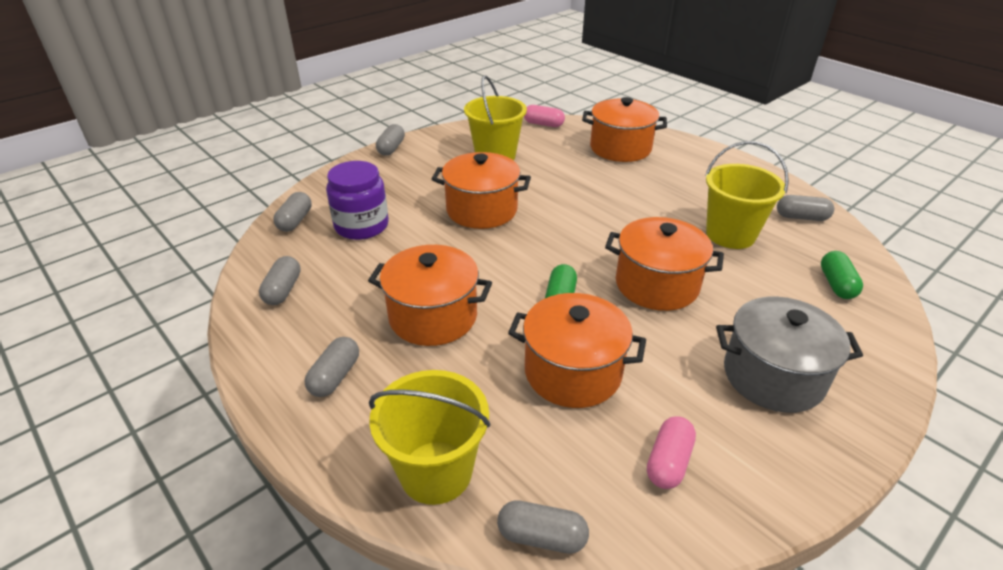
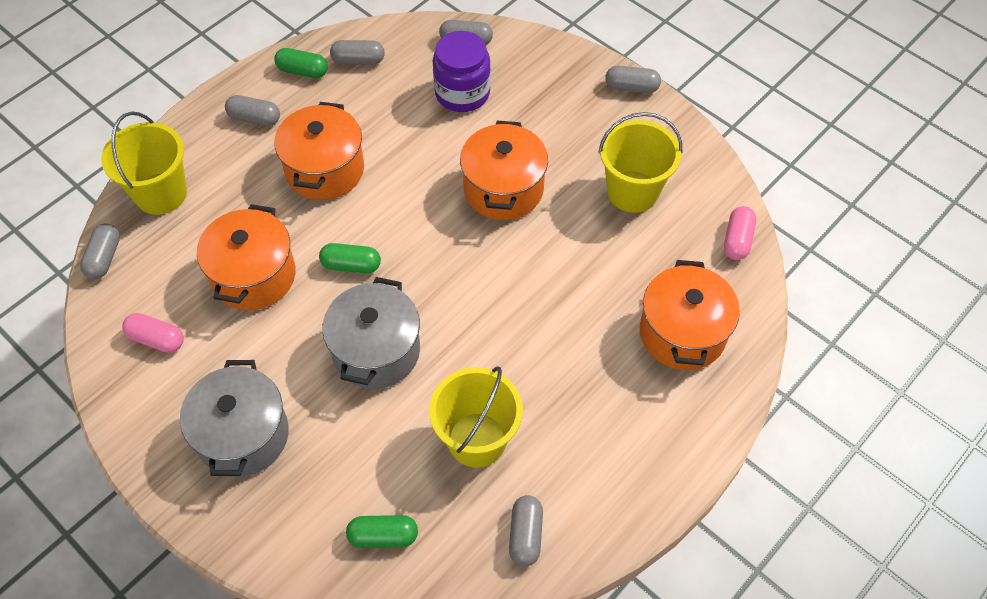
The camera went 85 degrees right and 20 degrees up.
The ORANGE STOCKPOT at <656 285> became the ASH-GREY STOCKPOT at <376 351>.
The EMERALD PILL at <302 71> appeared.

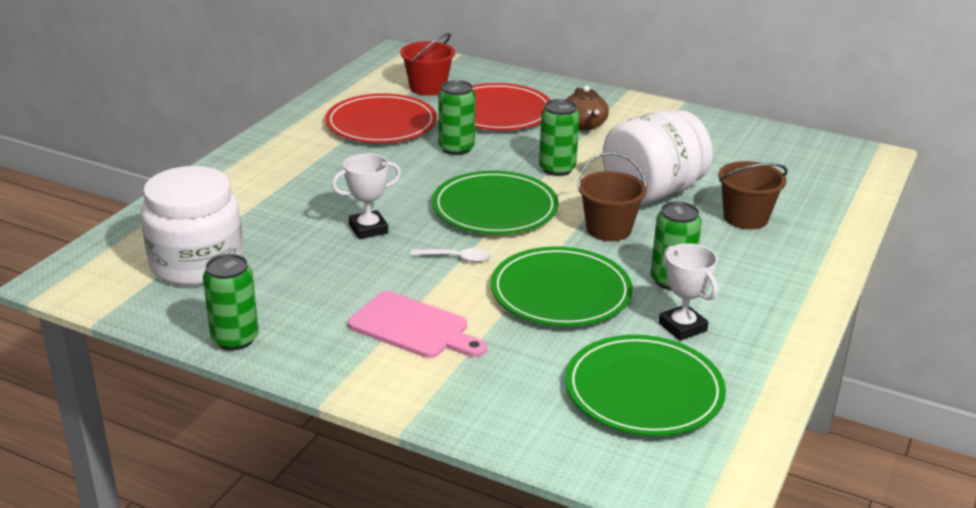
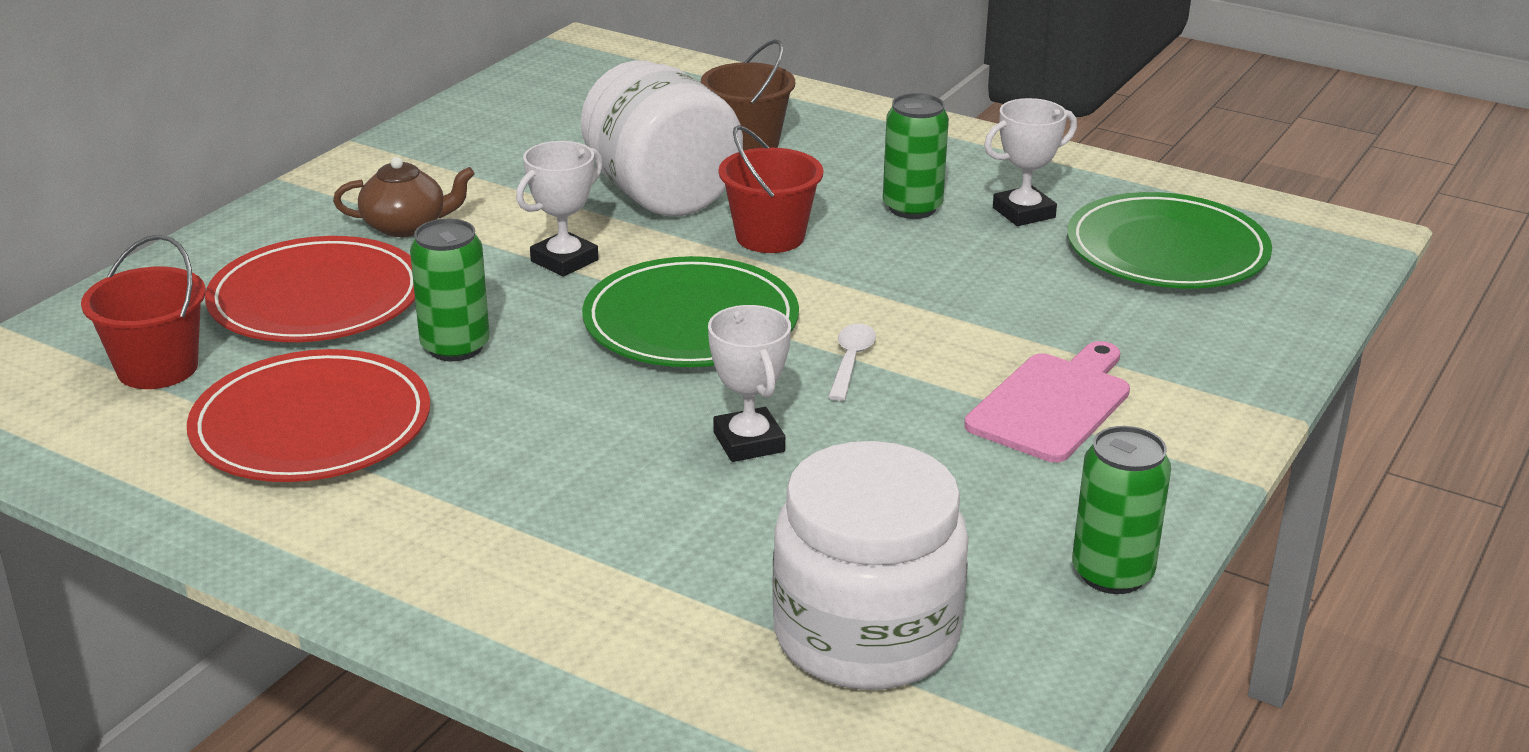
The camera went 85 degrees left and 0 degrees up.
The EMERALD PLATE at <560 292> disappeared.
The EMERALD SODA CAN at <557 169> was replaced by the SNOW-WHITE TROPHY at <564 260>.
The BROWN BUCKET at <608 229> became the SCARLET BUCKET at <770 236>.

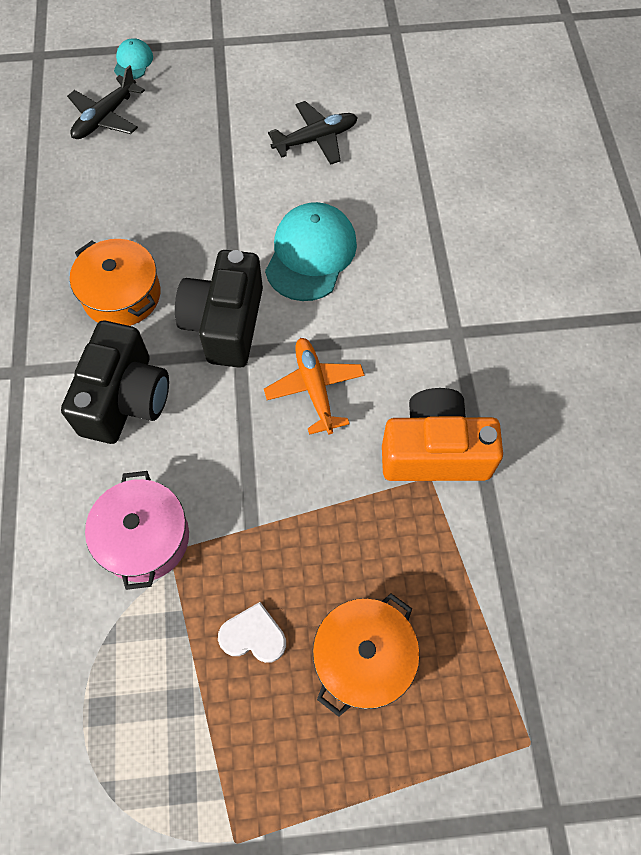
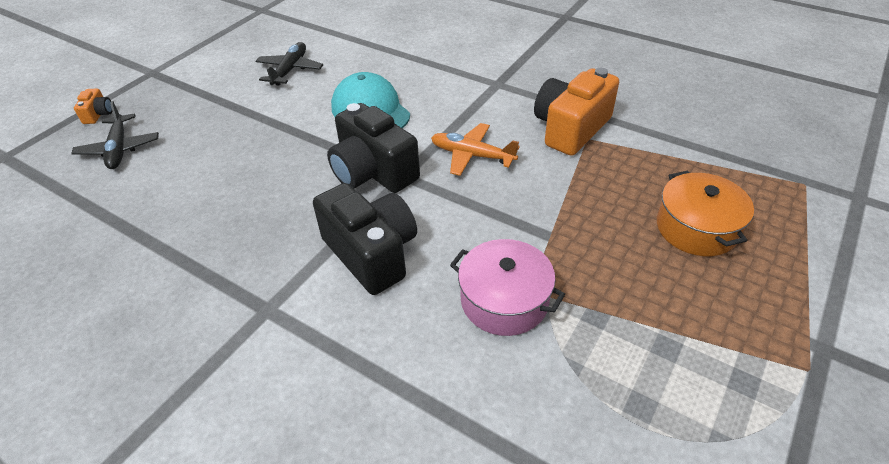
The camera went 50 degrees left and 20 degrees down.
The ORANGE STOCKPOT at <122 295> disappeared.
The TURQUOISE PEAKED CAP at <133 62> was replaced by the ORANGE CAMERA at <98 114>.
The SNOW-WHITE HEART at <253 635> disappeared.

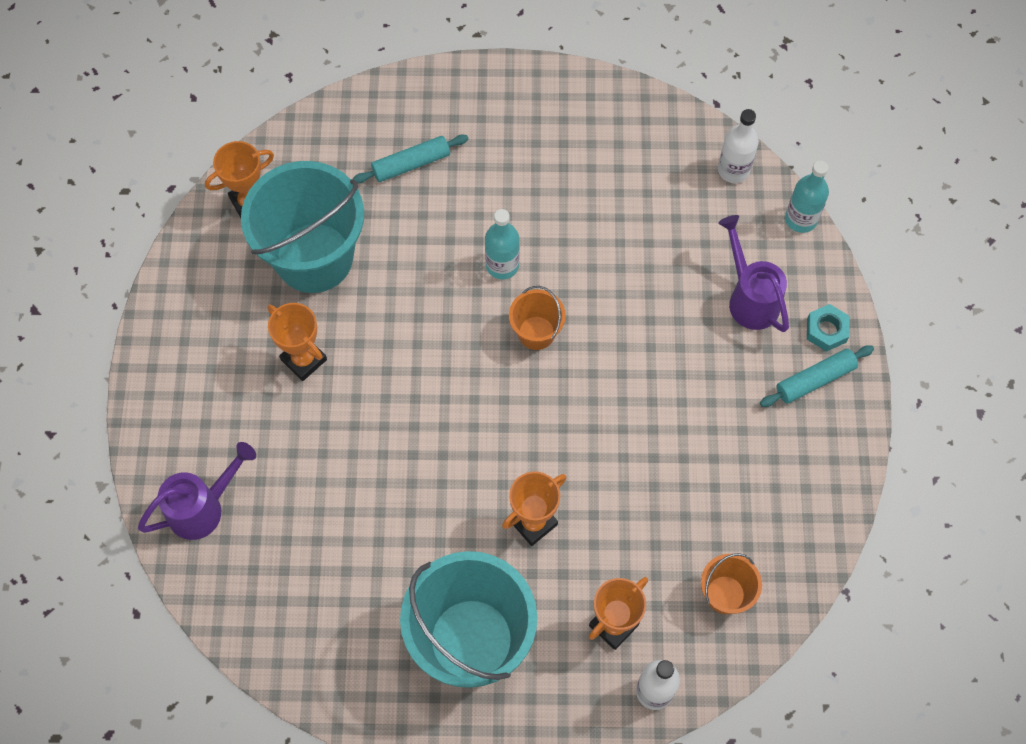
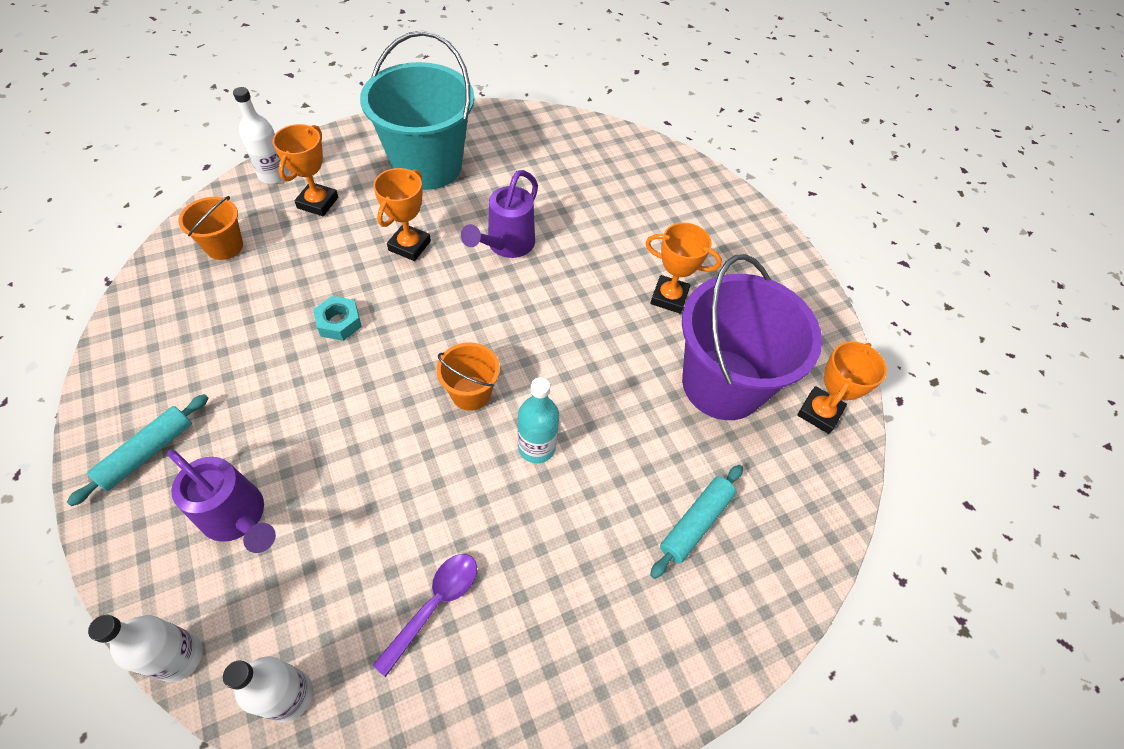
The camera went 150 degrees right and 10 degrees down.
The ROYAL PURPLE SPRINKLING CAN moved from <203 508> to <506 245>.
The TURQUOISE BUCKET at <314 257> became the ROYAL PURPLE BUCKET at <722 384>.
The TURQUOISE DRINK BOTTLE at <801 219> became the SNOW-WHITE DRINK BOTTLE at <179 657>.
The TURQUOISE HEXAGON NUT moved from <826 330> to <339 322>.
The ROYAL PURPLE SPOON at <434 605> appeared.

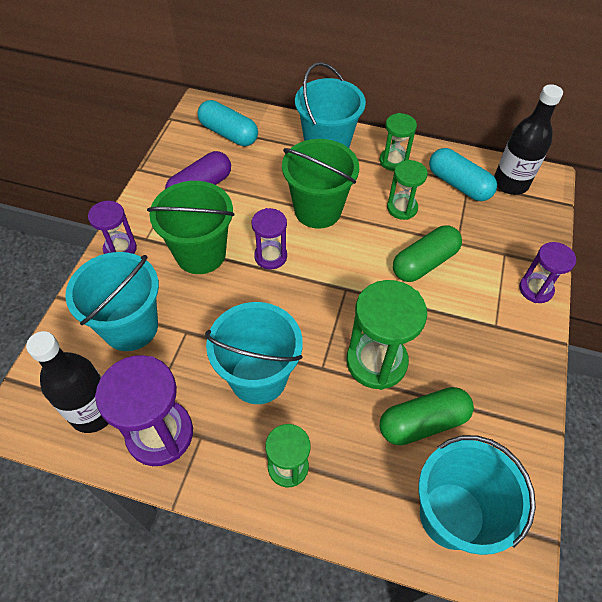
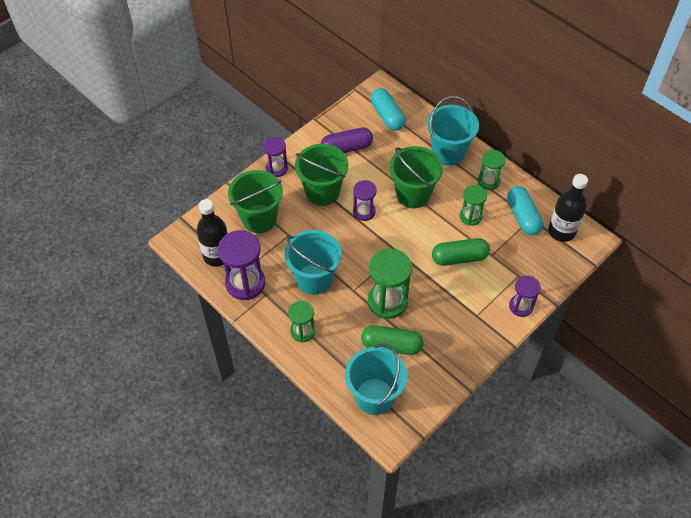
The camera went 30 degrees right and 0 degrees up.
The TURQUOISE BUCKET at <130 327> became the EMERALD BUCKET at <259 218>.

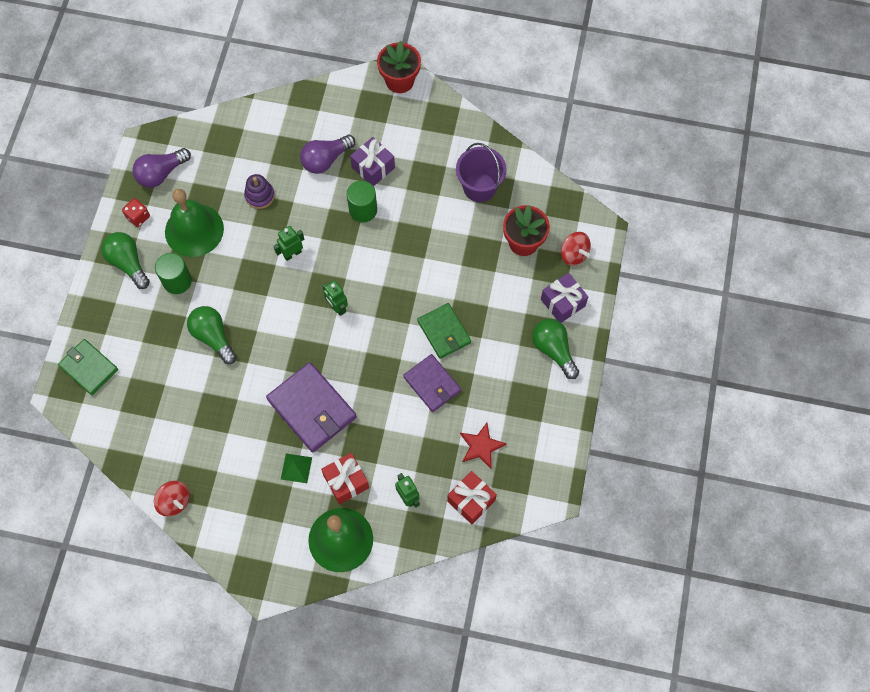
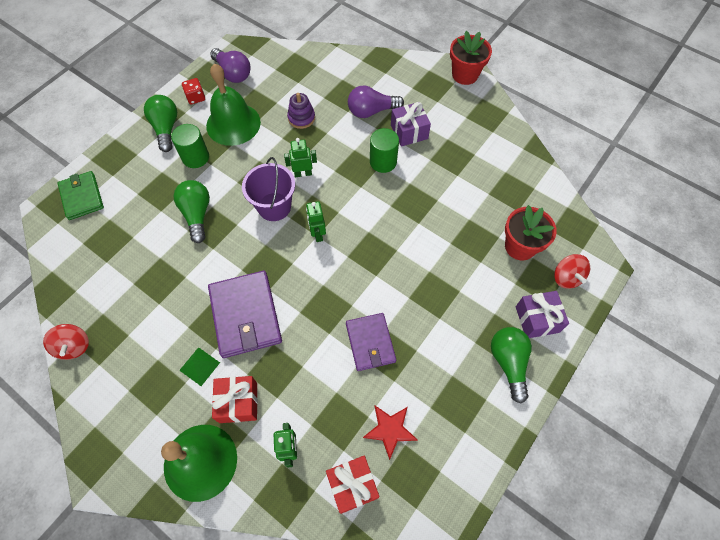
The camera went 25 degrees right and 5 degrees down.
The ROYAL PURPLE BULB at <161 174> turned 120 degrees counterclockwise.
The EMERALD BILLFOLD at <444 332> disappeared.
The ROYAL PURPLE BUCKET moved from <479 187> to <274 206>.

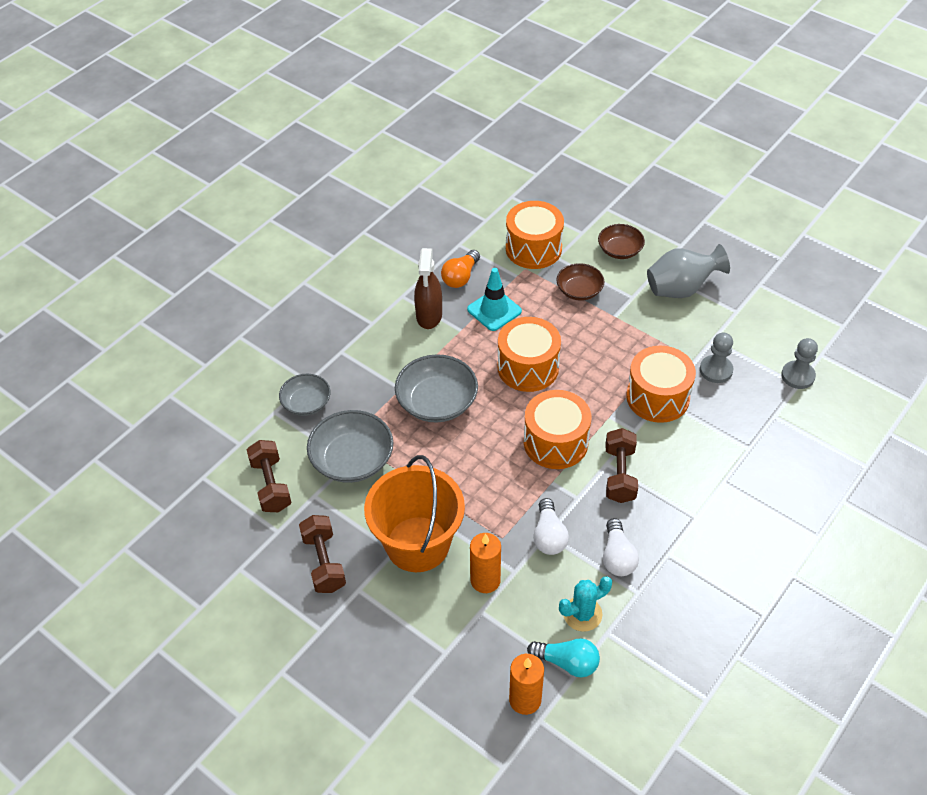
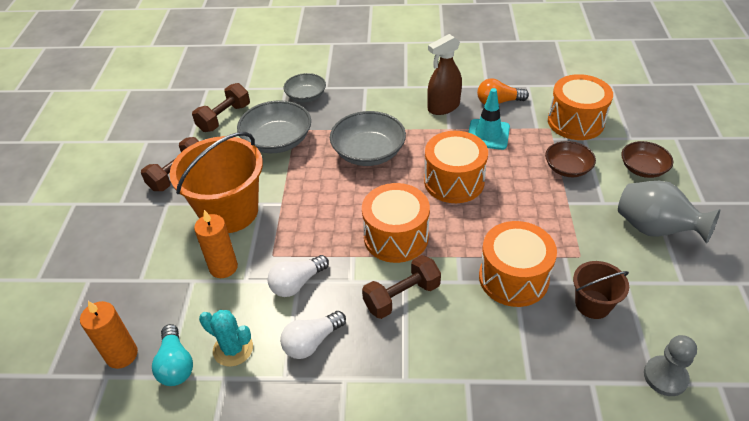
The camera went 55 degrees right and 5 degrees down.
The ASH-GREY CHESS PAWN at <716 370> was replaced by the BROWN BUCKET at <592 304>.

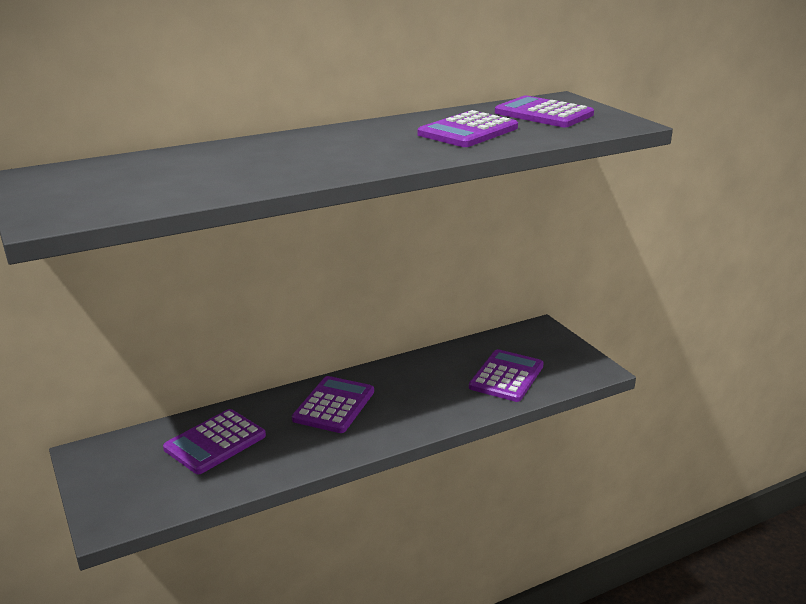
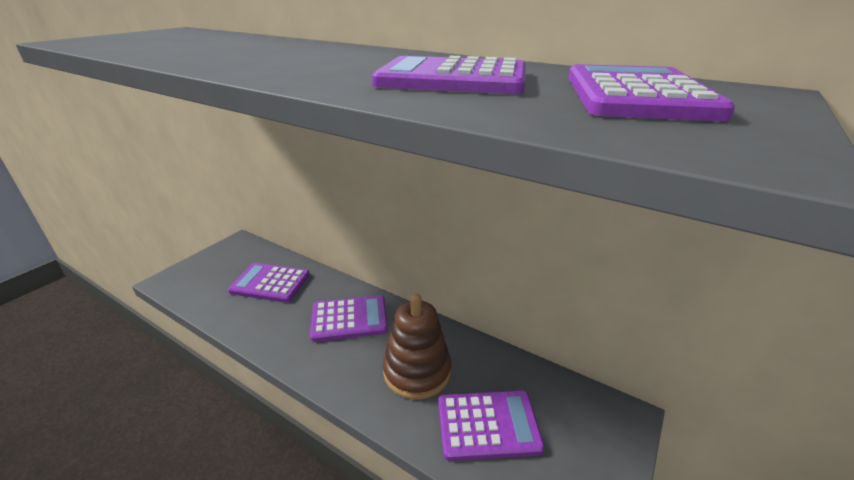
The camera went 60 degrees right and 5 degrees up.
The BROWN STACKING RINGS at <417 371> appeared.

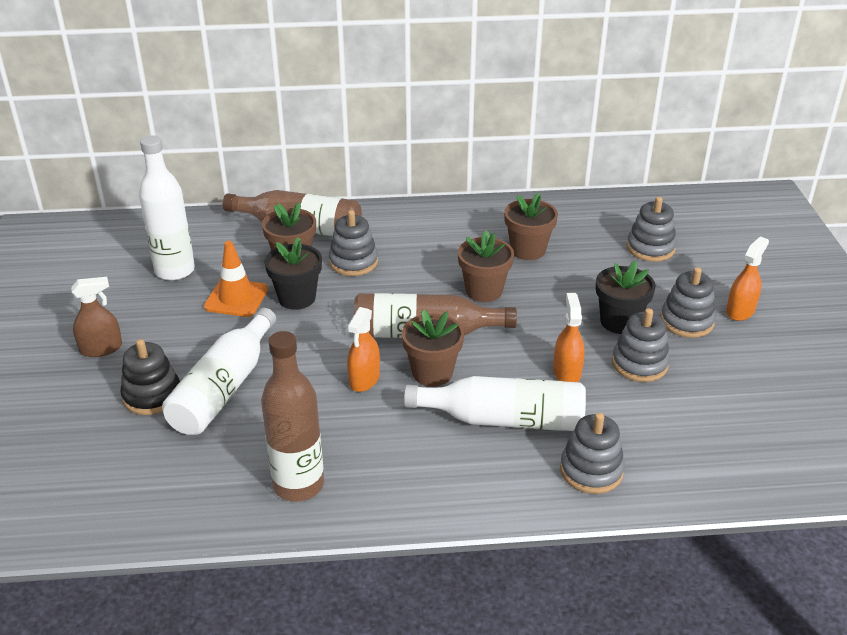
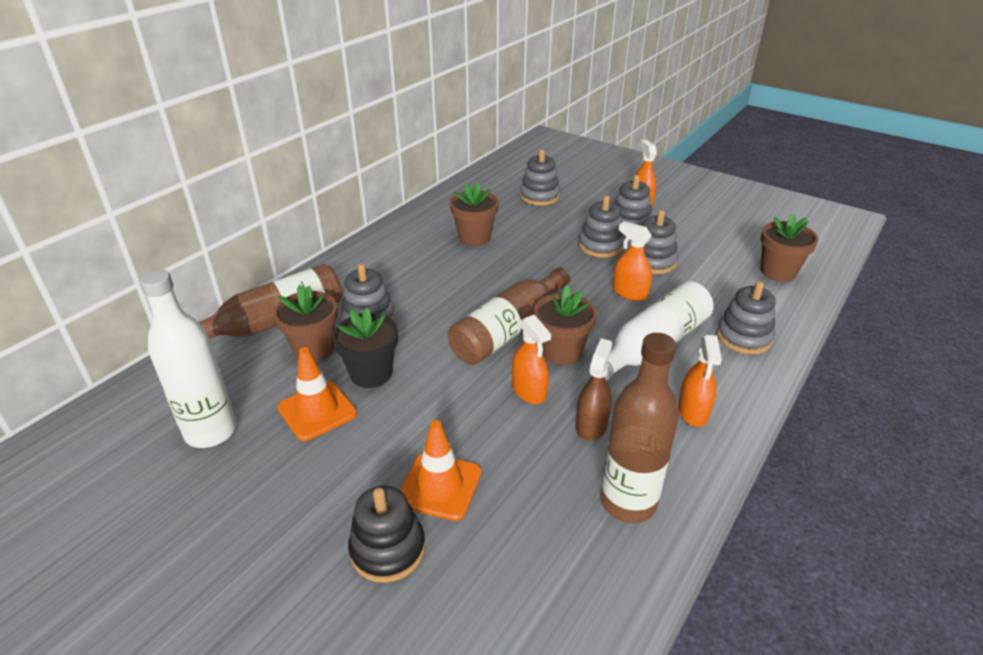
The camera went 50 degrees left and 0 degrees up.
The BROWN SPRAYER moved from <101 348> to <591 425>.
The SNOW-WHITE DRINK BOTTLE at <224 388> was replaced by the ORANGE TRAFFIC CONE at <440 486>.
The BROWN POTTED PLANT moved from <484 291> to <778 272>.
The EBONY POTTED PLANT at <619 322> was replaced by the ASH-GREY STACKING RINGS at <600 246>.
The ORANGE SPRAYER at <693 411> appeared.

